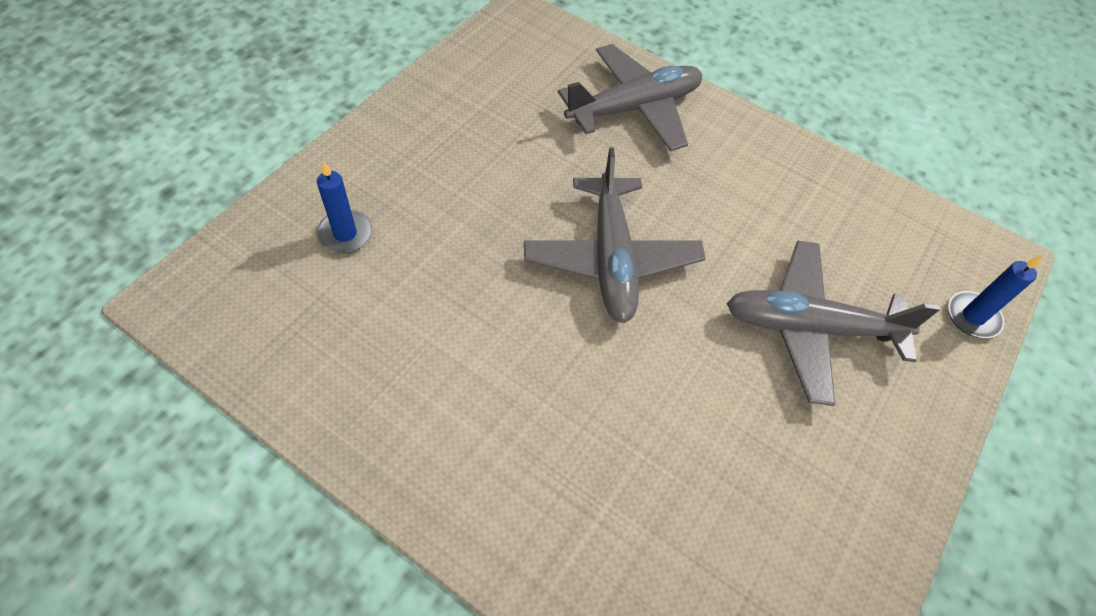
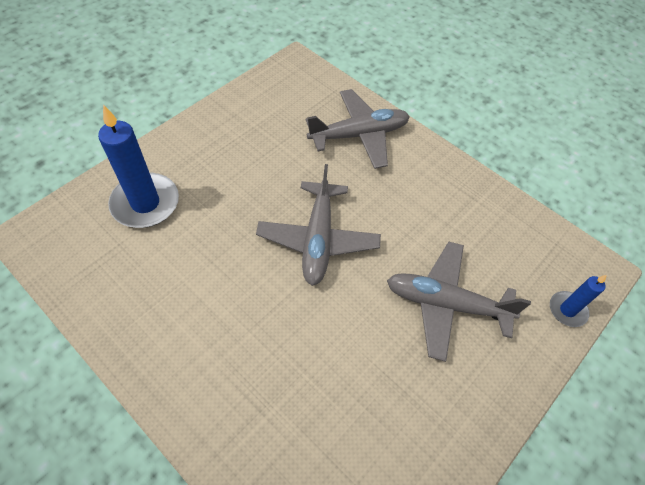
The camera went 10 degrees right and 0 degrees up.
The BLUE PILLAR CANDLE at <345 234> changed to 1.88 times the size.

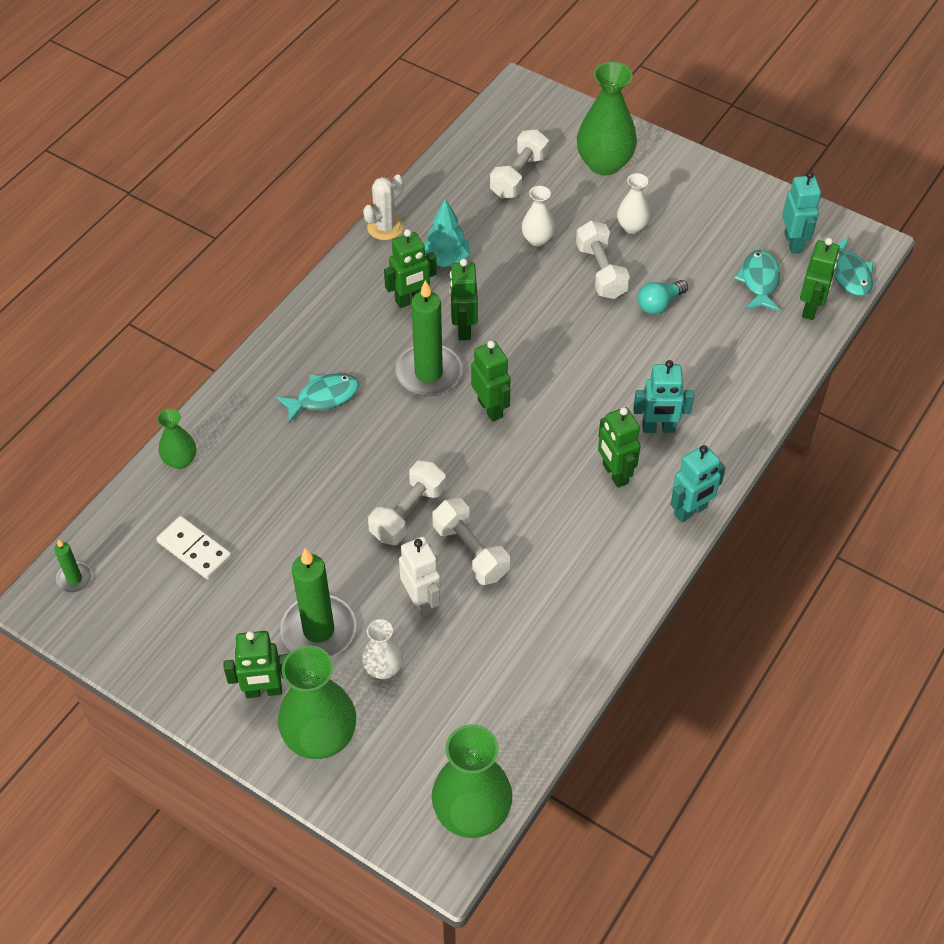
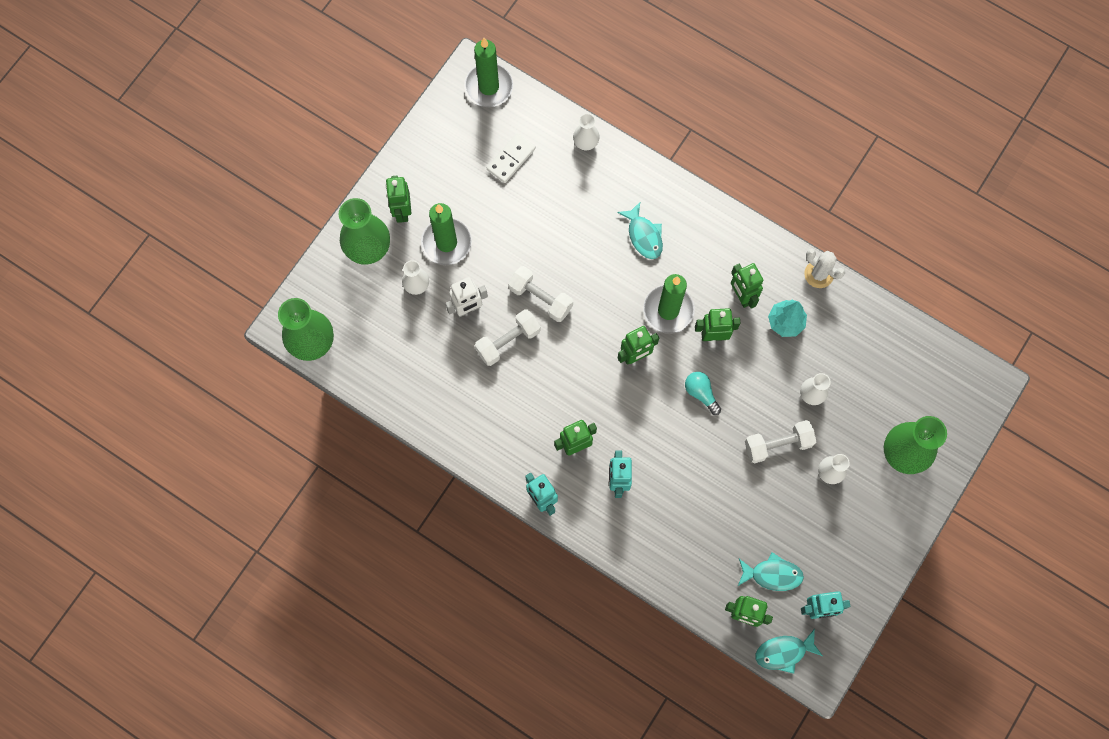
The camera went 90 degrees right and 20 degrees up.
The EMERALD PILLAR CANDLE at <74 579> changed to 2.04 times the size.
The EMERALD VASE at <180 460> became the SNOW-WHITE VASE at <585 142>.
The SNOW-WHITE DUMBBELL at <519 176> disappeared.
The TURQUOISE BULB moved from <659 304> to <701 393>.

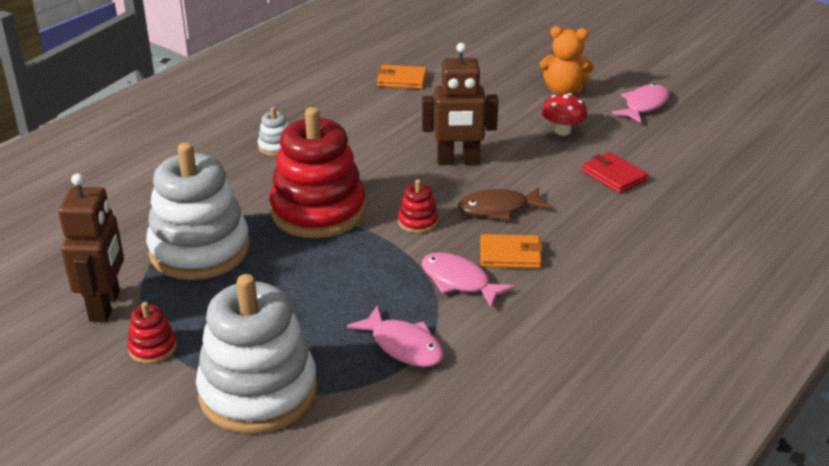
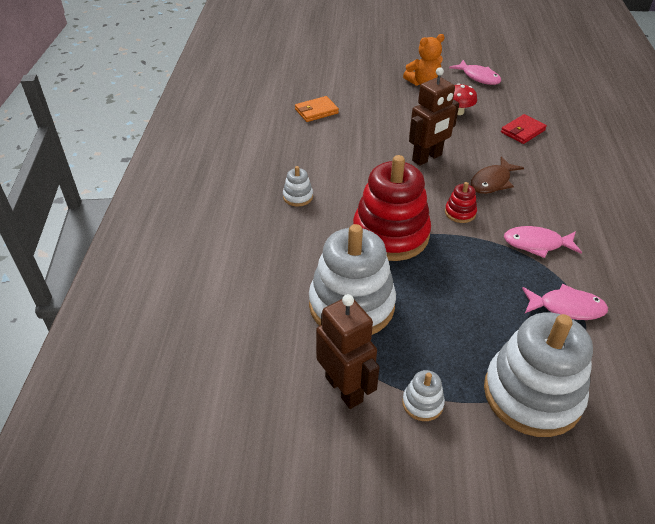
The camera went 35 degrees left and 10 degrees up.
The SCARLET STACKING RINGS at <153 348> became the SNOW-WHITE STACKING RINGS at <422 403>.
The ORANGE BILLFOLD at <510 255> disappeared.
The SCARLET BILLFOLD at <614 176> turned 60 degrees counterclockwise.
The PINK FISH at <644 105> turned 135 degrees clockwise.

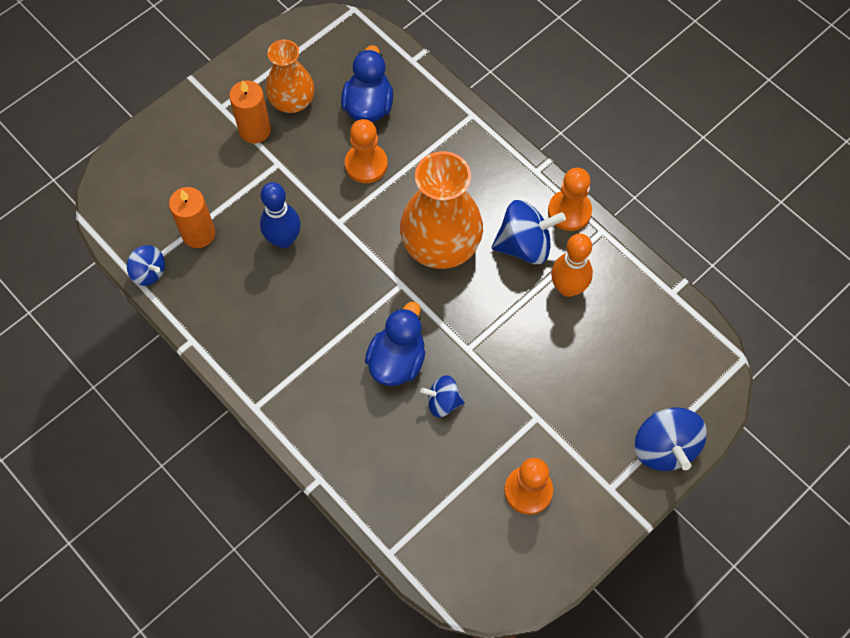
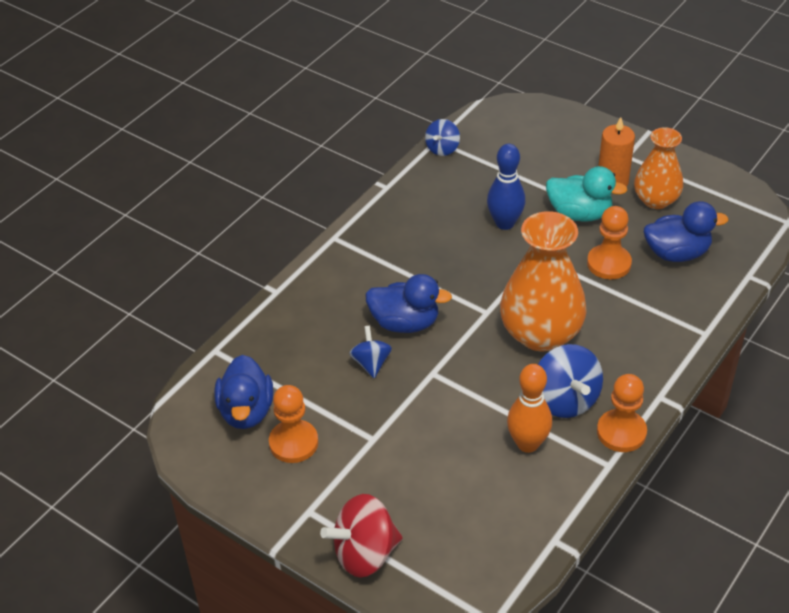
The camera went 80 degrees right and 20 degrees down.
The ORANGE PILLAR CANDLE at <198 233> disappeared.
The BLUE SPINNING TOP at <664 447> became the SCARLET SPINNING TOP at <364 553>.
The BLUE RUBBER DUCK at <246 411> appeared.
The TURQUOISE RUBBER DUCK at <579 213> appeared.

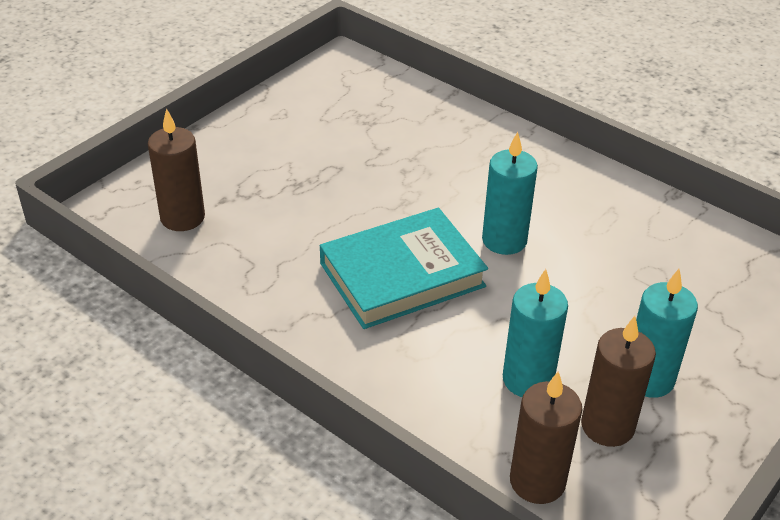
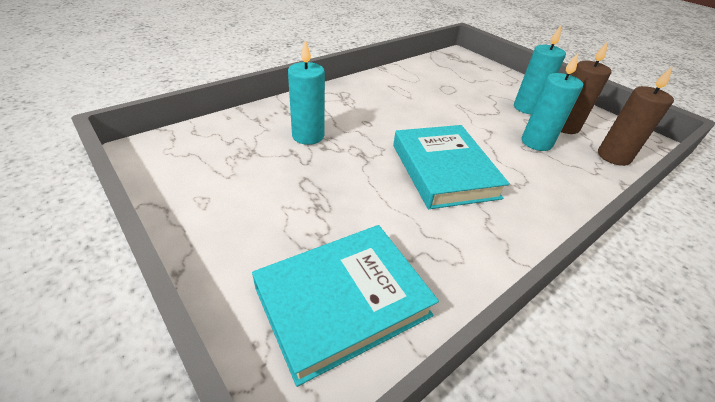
The camera went 80 degrees left and 0 degrees up.
The BROWN PILLAR CANDLE at <182 217> was replaced by the TURQUOISE HARDBACK at <342 301>.
The TURQUOISE PILLAR CANDLE moved from <504 240> to <308 136>.

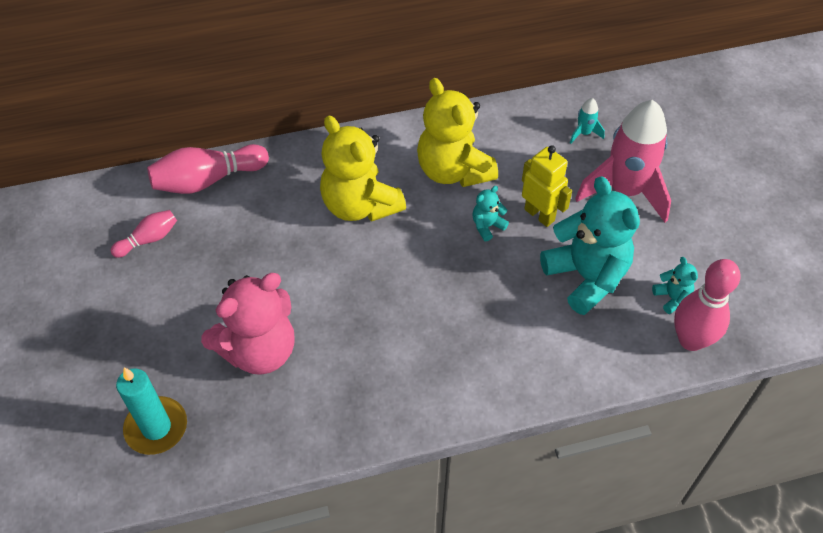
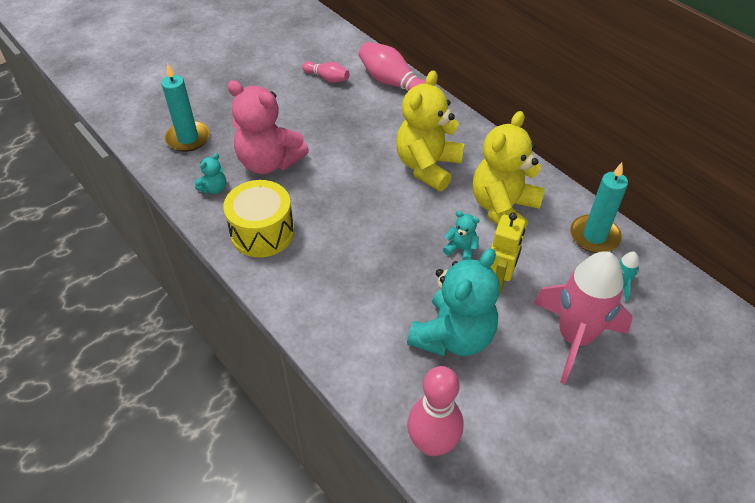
The camera went 65 degrees right and 5 degrees down.
The TURQUOISE TEDDY BEAR moved from <672 298> to <214 188>.
The BRIGHT YELLOW TOY DRUM at <262 232> appeared.
The TURQUOISE PILLAR CANDLE at <594 236> appeared.

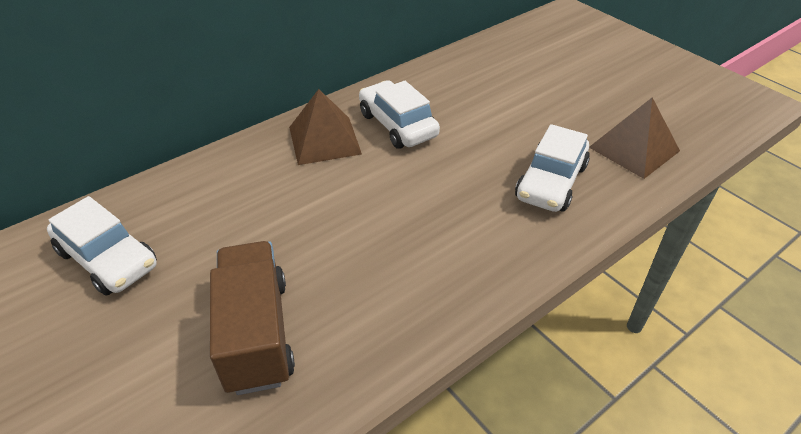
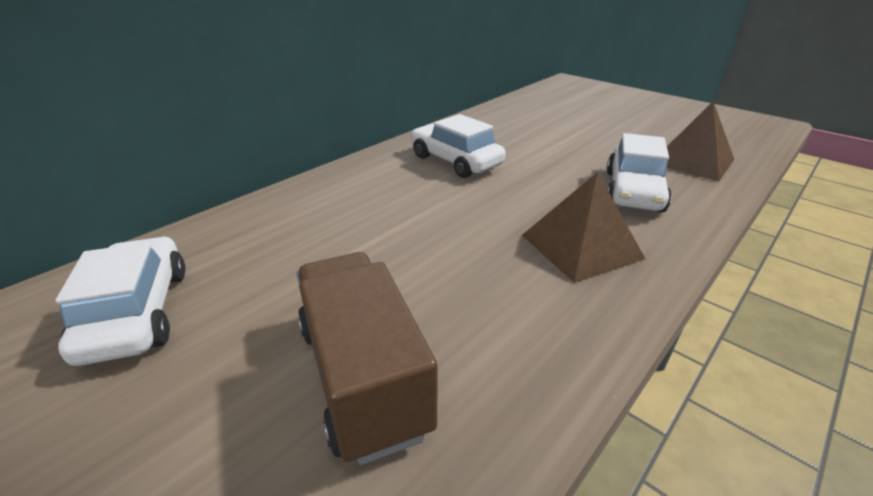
The camera went 10 degrees left and 10 degrees down.
The SNOW-WHITE AUTOMOBILE at <108 259> turned 135 degrees counterclockwise.
The BROWN SOLID PYRAMID moved from <324 140> to <581 246>.

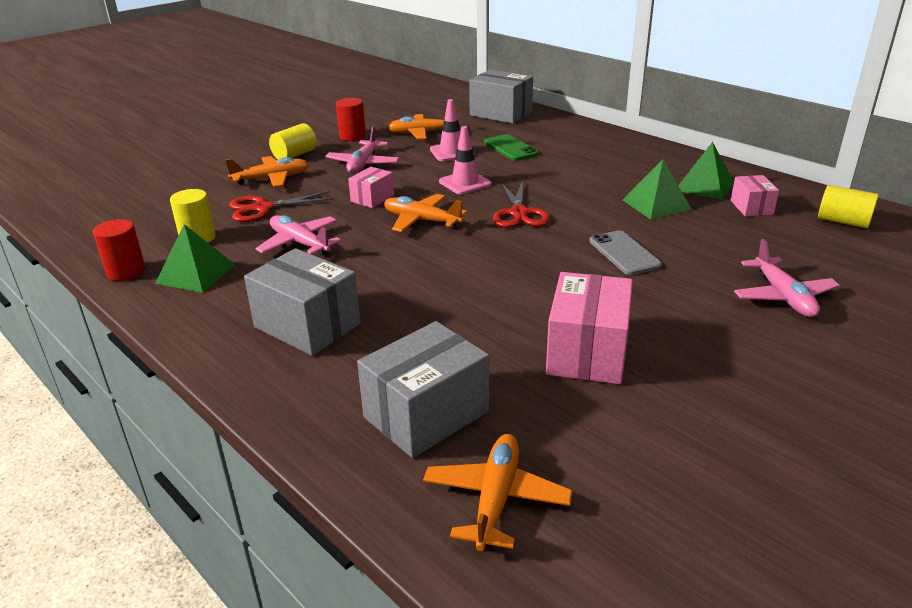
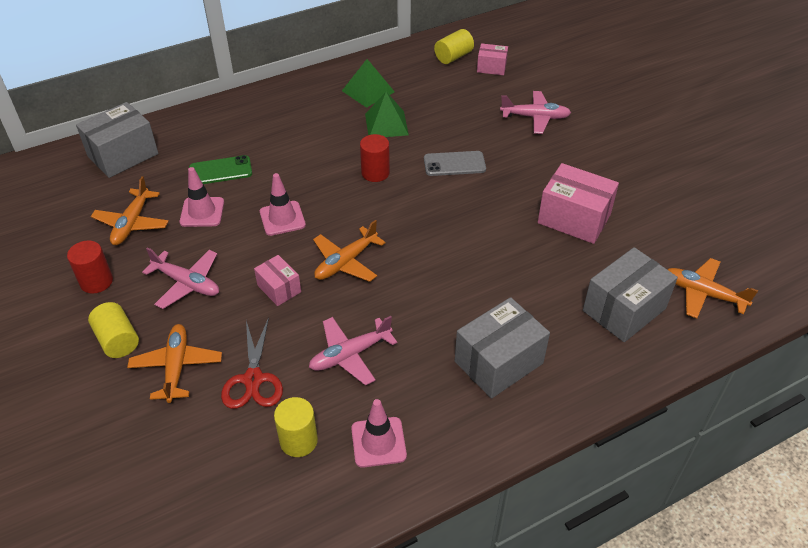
The camera went 75 degrees left and 15 degrees up.
The SCARLET CYLINDER moved from <126 272> to <375 173>.
The EMERALD SOLID PYRAMID at <196 274> was replaced by the PINK TRAFFIC CONE at <378 442>.
The ASH-GREY PARCEL at <426 414> turned 75 degrees clockwise.
The SCARLET SHEARS at <519 213> disappeared.
The PINK PARCEL moved from <751 207> to <491 67>.

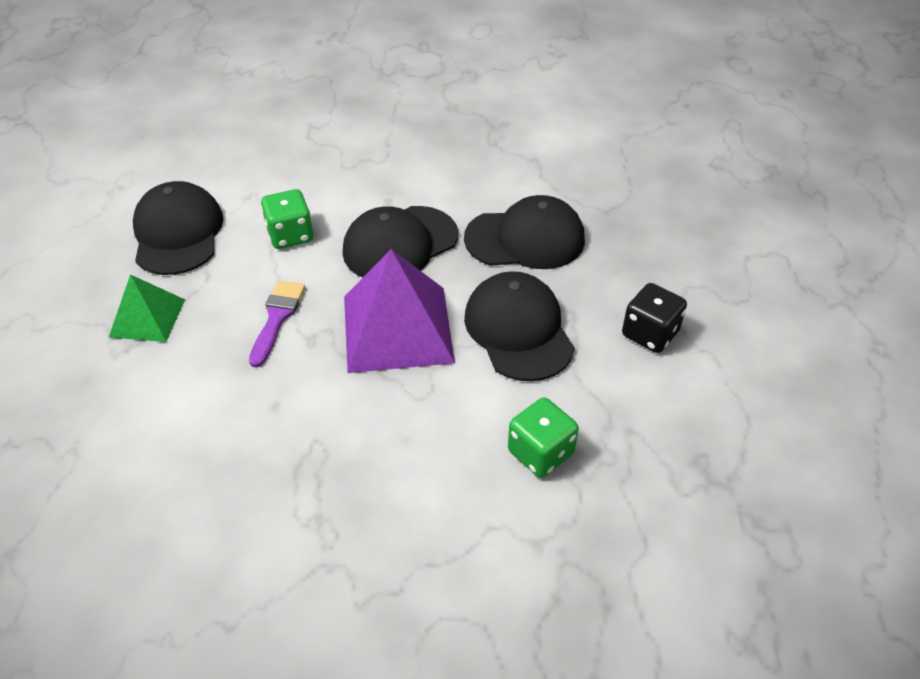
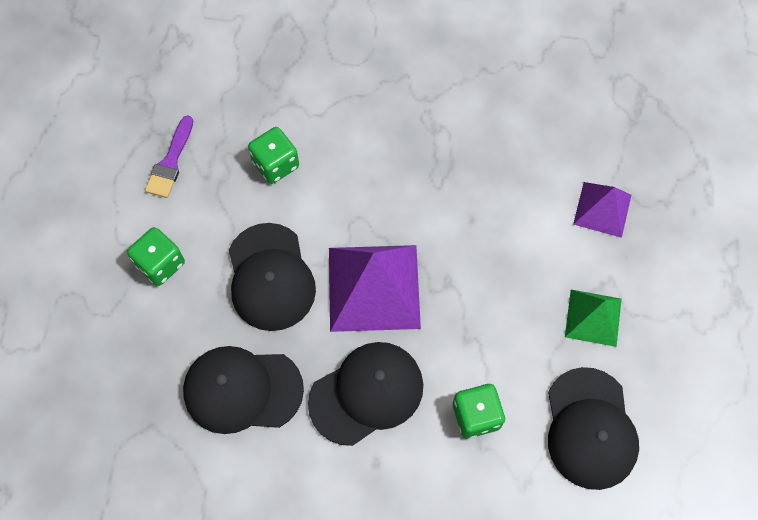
The camera went 175 degrees left and 20 degrees up.
The ROYAL PURPLE PAINTBRUSH moved from <277 318> to <170 162>.
The EBONY GAME DIE at <650 334> became the EMERALD GAME DIE at <160 264>.
The ROYAL PURPLE SOLID PYRAMID at <602 209> appeared.

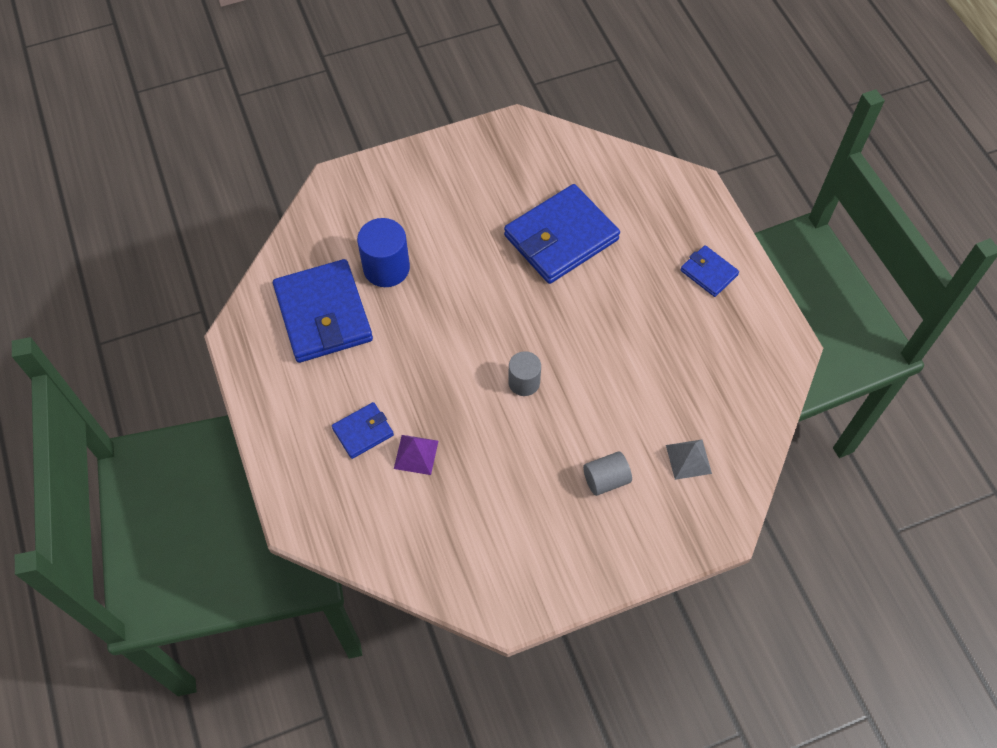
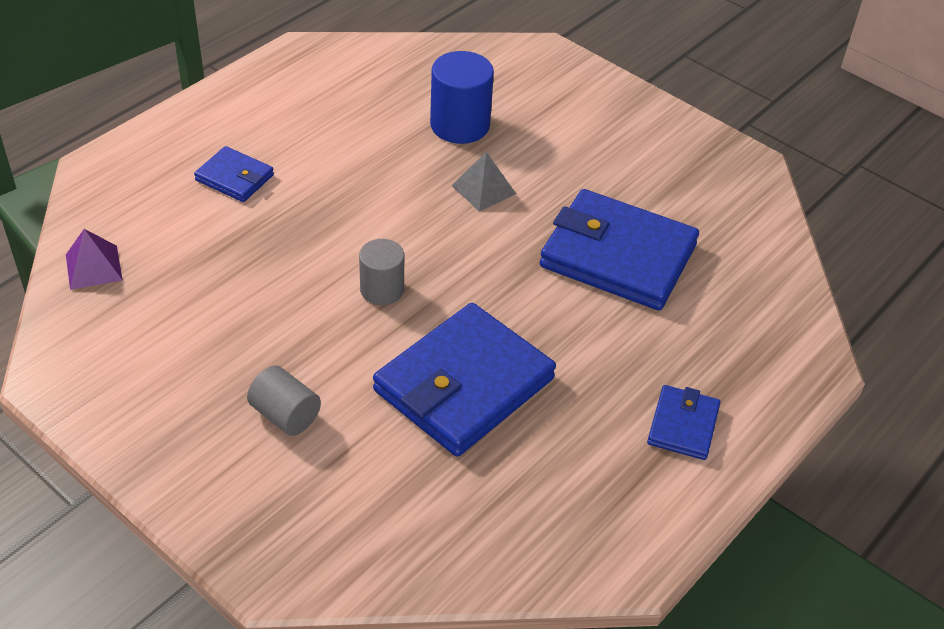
The camera went 60 degrees right and 15 degrees down.
The BLUE BILLFOLD moved from <323 314> to <464 385>.
The ROYAL PURPLE SOLID PYRAMID moved from <416 454> to <93 267>.
The ASH-GREY SOLID PYRAMID moved from <688 459> to <483 189>.

